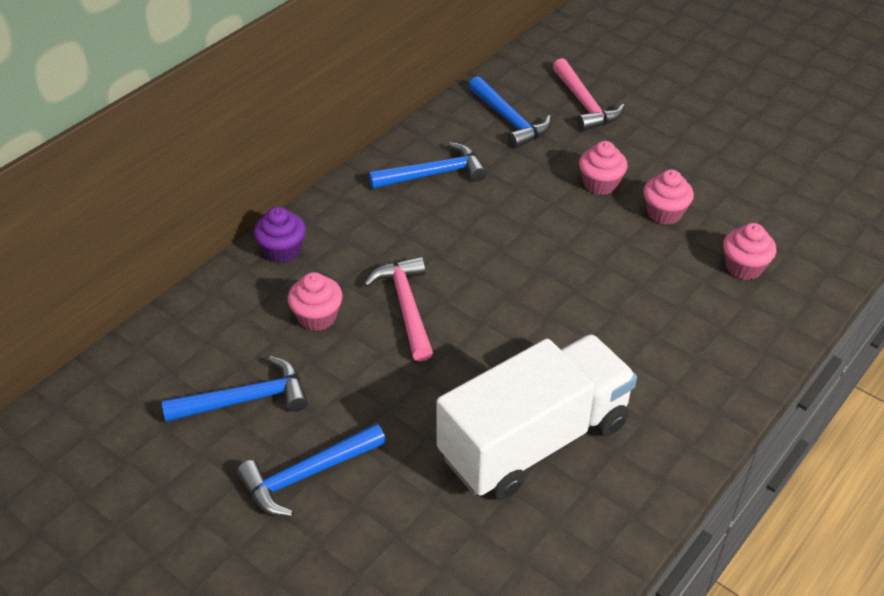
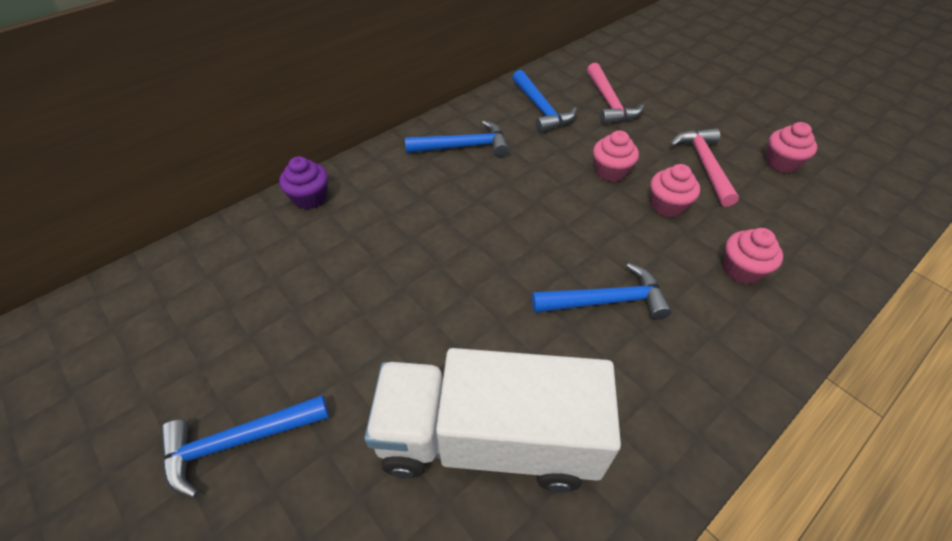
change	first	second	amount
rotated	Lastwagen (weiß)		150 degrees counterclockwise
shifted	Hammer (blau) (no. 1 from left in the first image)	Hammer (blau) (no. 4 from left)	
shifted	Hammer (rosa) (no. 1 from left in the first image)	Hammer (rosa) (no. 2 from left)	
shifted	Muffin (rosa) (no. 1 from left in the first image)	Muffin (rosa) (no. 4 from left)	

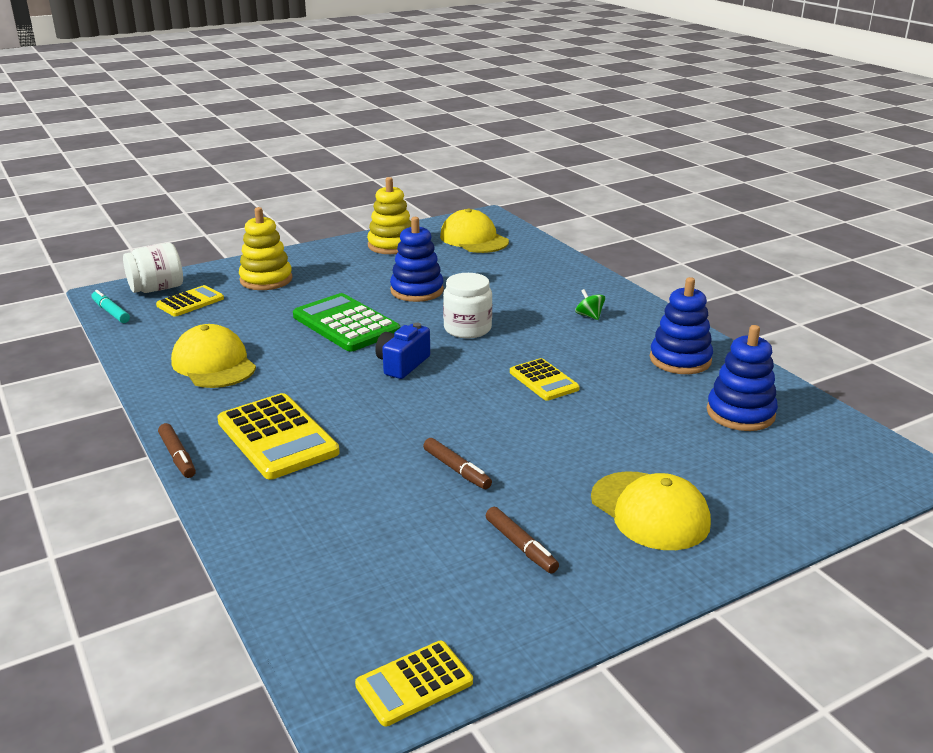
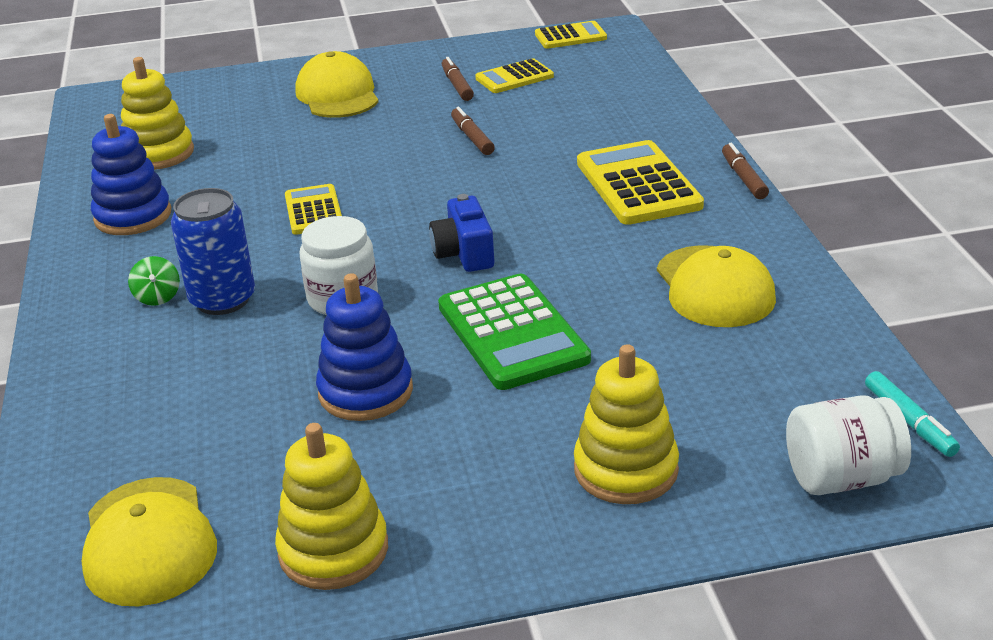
change	first	second	amount
repainted	Stapelspielzeug (blau) (no. 3 from left)	Stapelspielzeug (gelb) (no. 1 from left)	
new		Dose (blau)	
rotated	Kamera (blau)		120 degrees clockwise
shifted	Taschenrechner (gelb) (no. 1 from left in the first image)	Taschenrechner (gelb) (no. 2 from left)	

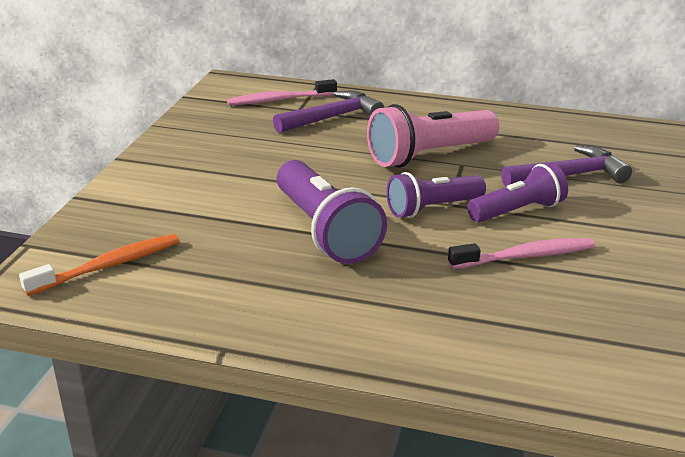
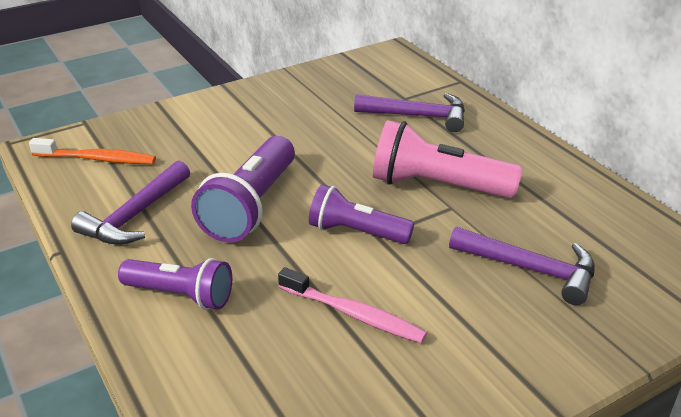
change	first	second	amount
new		Hammer (lila) (no. 1 from left)	
shifted	Taschenlampe (lila) (no. 3 from left in the first image)	Taschenlampe (lila) (no. 1 from left)	
gone	Zahnbürste (rosa) (no. 1 from left)		

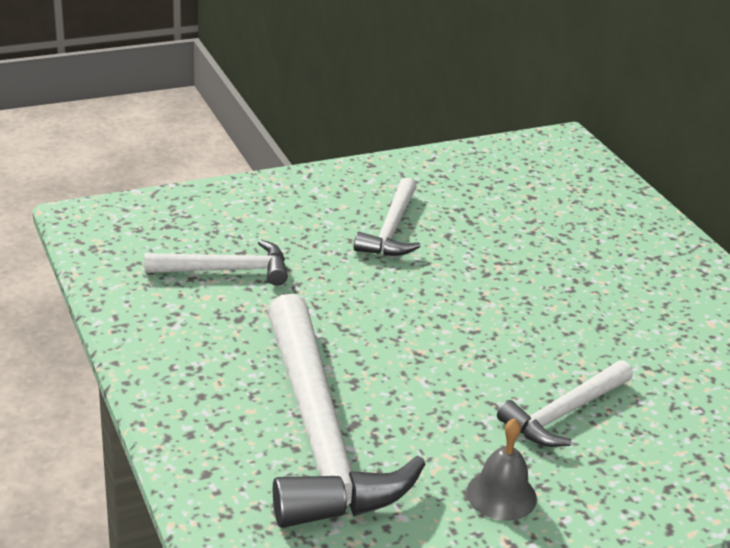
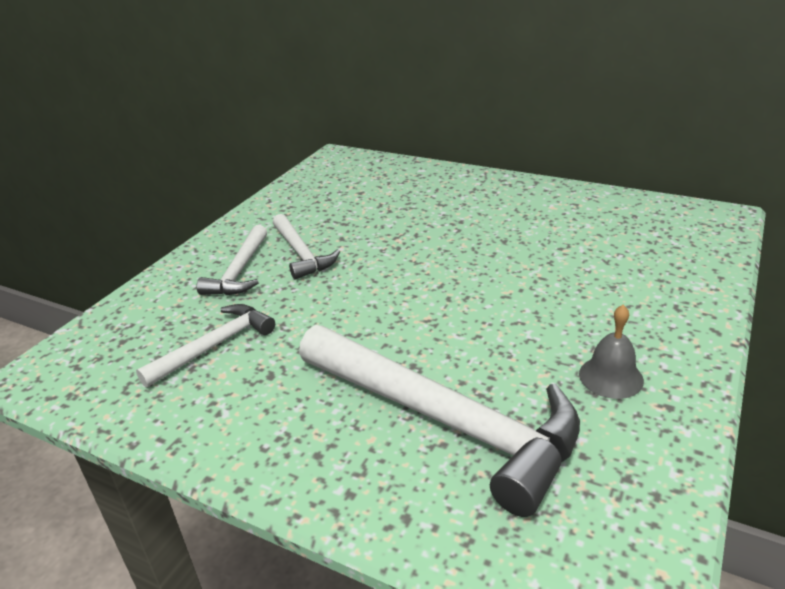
change	first	second	amount
shifted	Hammer (weiß) (no. 4 from left in the first image)	Hammer (weiß) (no. 2 from left)	

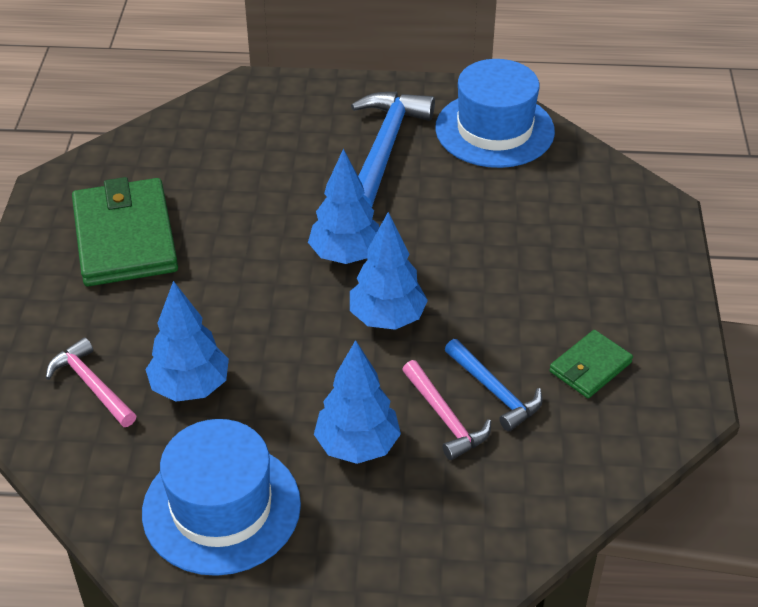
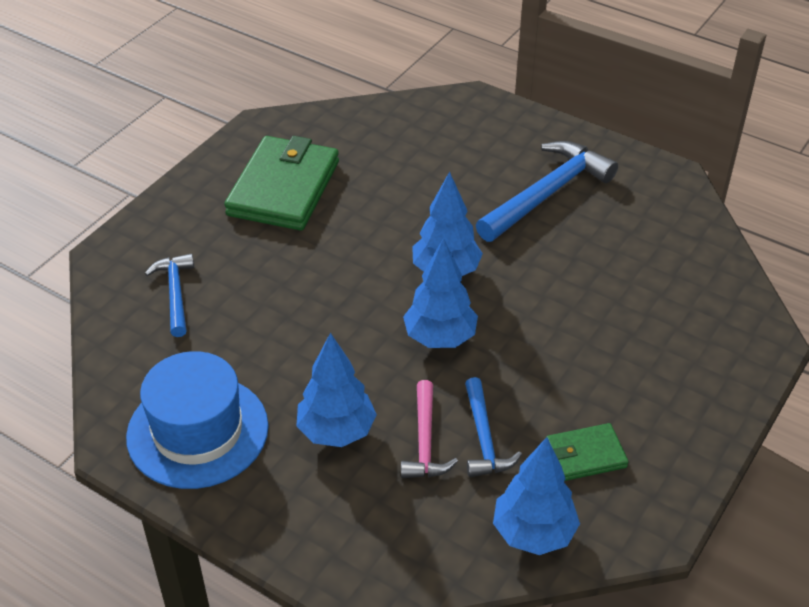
change	first	second	amount
repainted	Hammer (rosa) (no. 1 from left)	Hammer (blau) (no. 1 from left)	
shifted	Baum (blau) (no. 1 from left in the first image)	Baum (blau) (no. 4 from left)	
gone	Hut (blau) (no. 2 from left)		

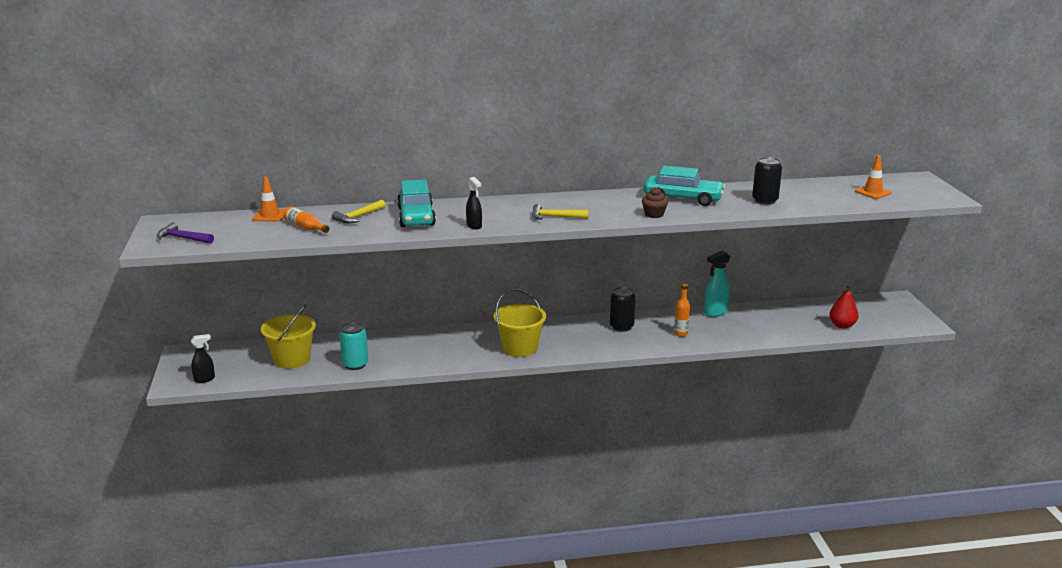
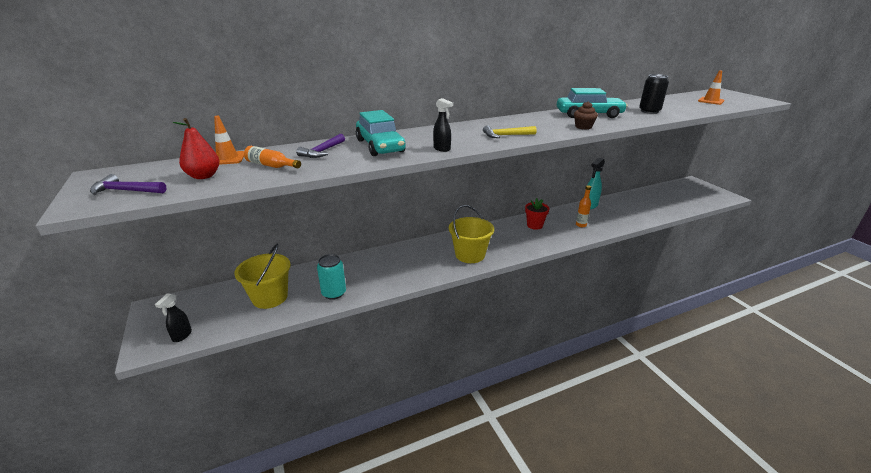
change	first	second	amount
rotated	Sprühflasche (schwarz) (no. 1 from left)		150 degrees clockwise
shifted	Birne (rot)		
repainted	Hammer (gelb) (no. 1 from left)	Hammer (lila) (no. 2 from left)	
swapped	Dose (schwarz) (no. 1 from left)	Blumentopf (rot)	

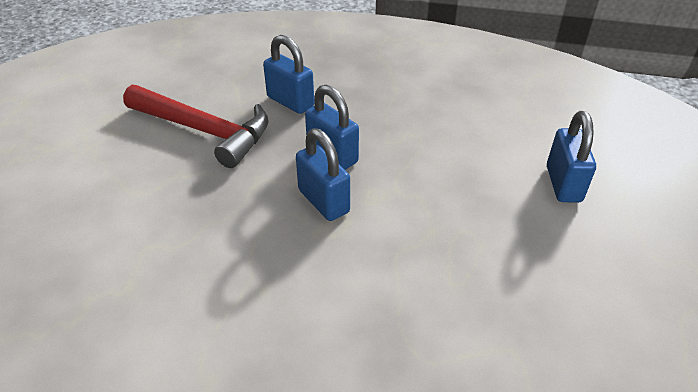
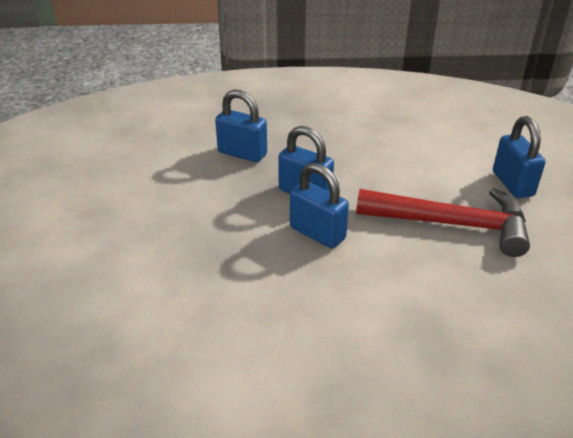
change	first	second	amount
shifted	Hammer (rot)		

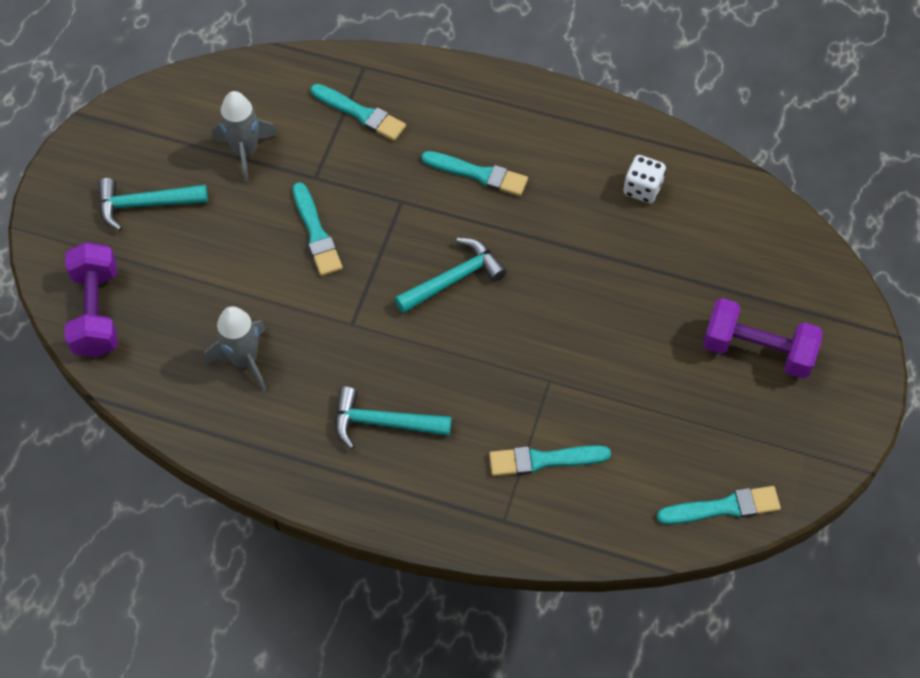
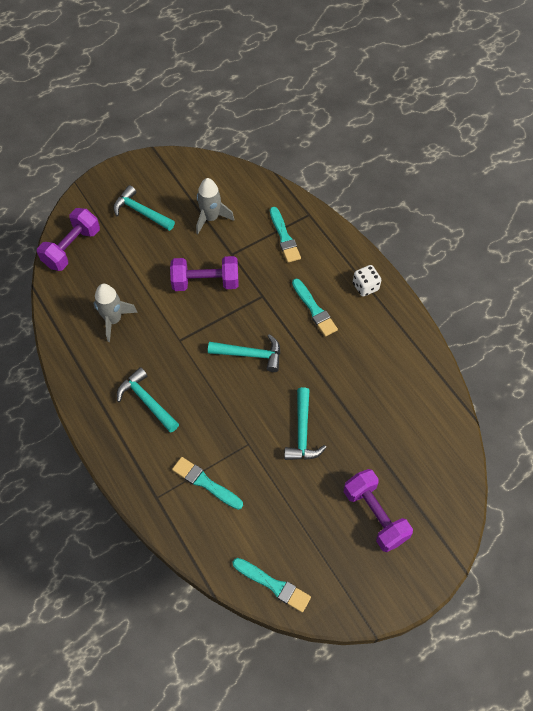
change	first	second	amount
swapped	Pinsel (türkis) (no. 1 from left)	Hantel (lila) (no. 2 from left)	
new		Hammer (türkis) (no. 4 from left)	
shifted	Spielwürfel (weiß)		

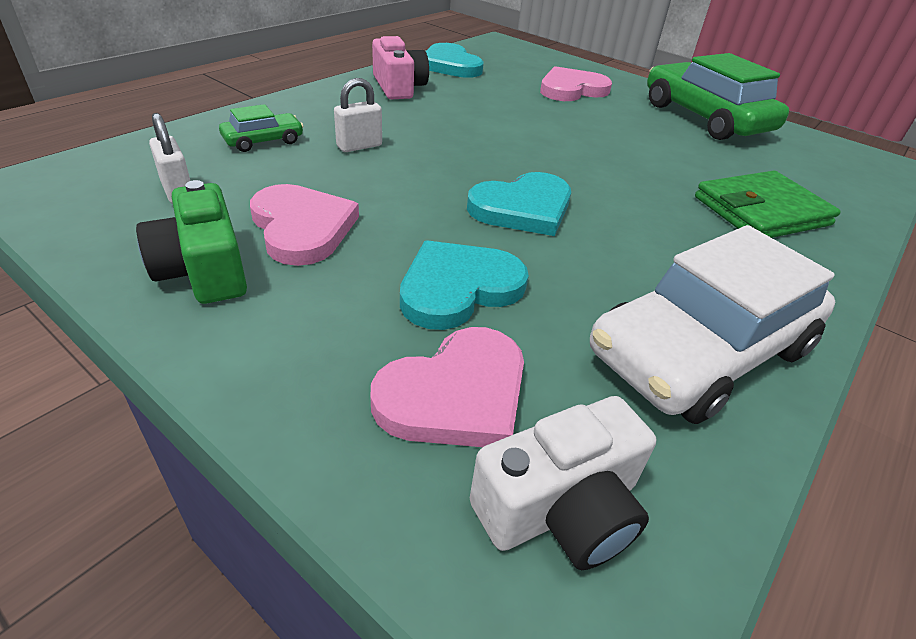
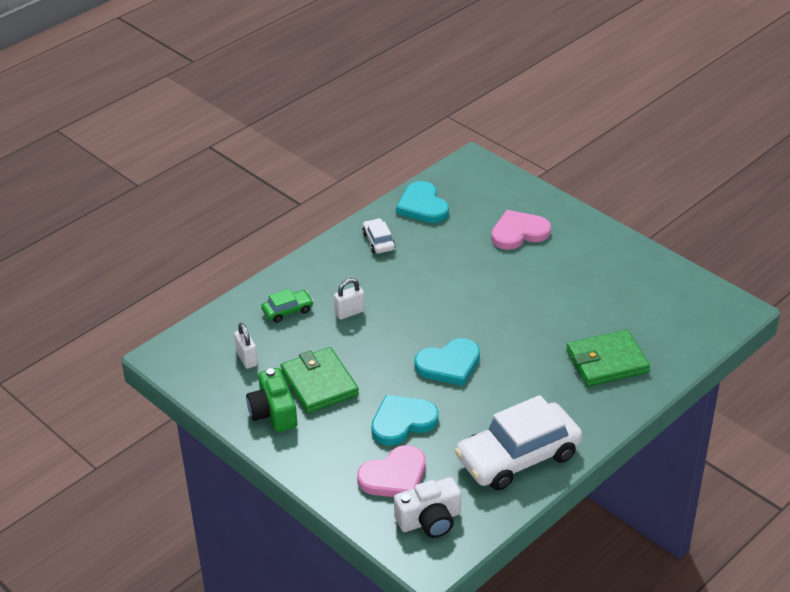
change	first	second	amount
swapped	Herz (rosa) (no. 1 from left)	Geldbörse (grün) (no. 1 from left)	
swapped	Kamera (rosa)	Auto (weiß) (no. 1 from left)	
gone	Auto (grün) (no. 2 from left)		

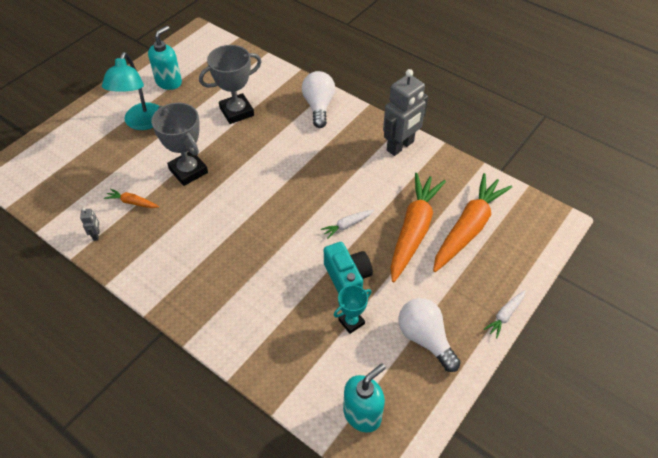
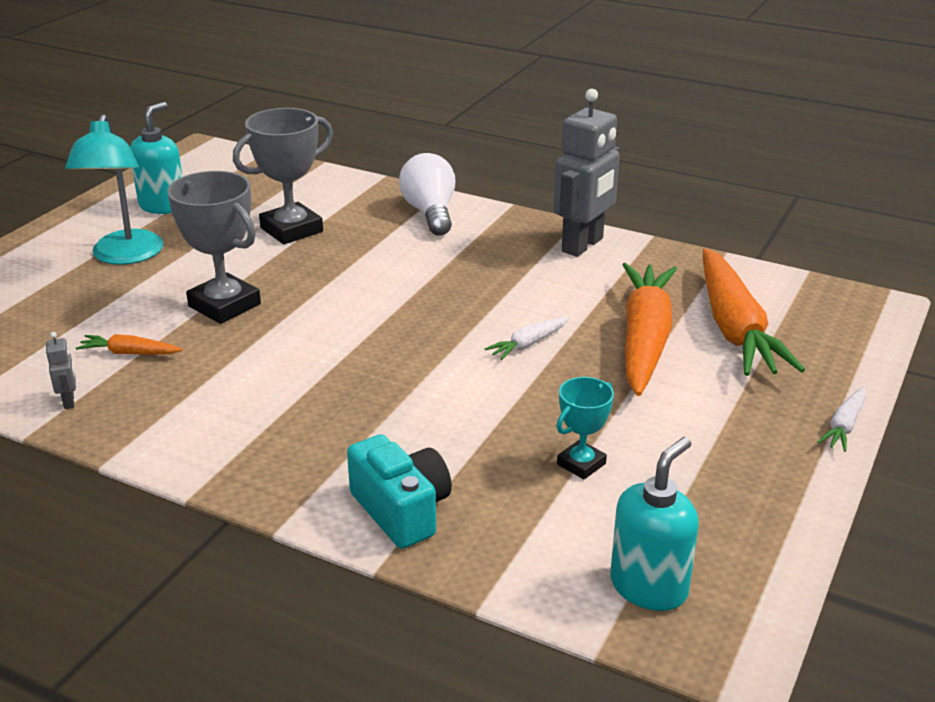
change	first	second	amount
shifted	Kamera (türkis)		
rotated	Karotte (orange) (no. 3 from left)		150 degrees clockwise
gone	Glühbirne (weiß) (no. 2 from left)		

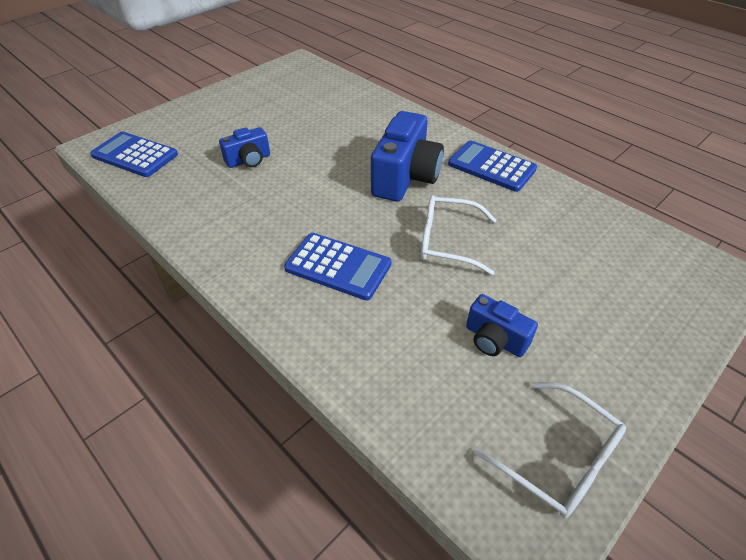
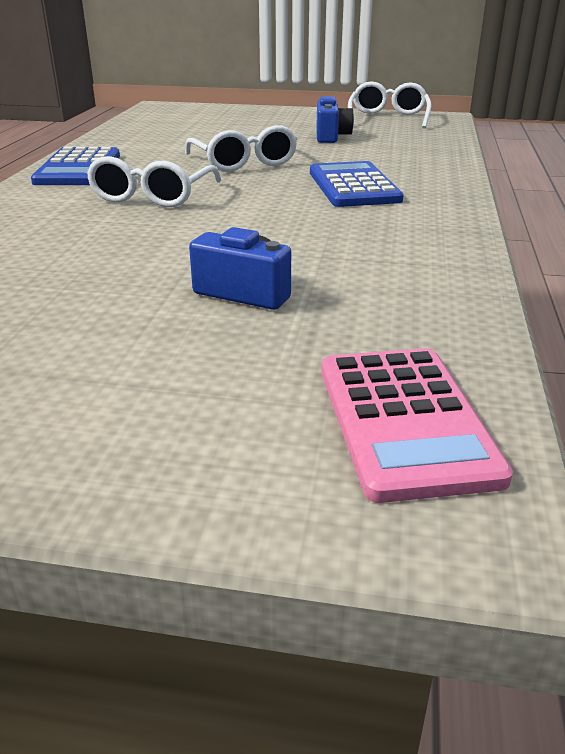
change	first	second	amount
swapped	Kamera (blau) (no. 2 from left)	Brille (weiß) (no. 1 from left)	
repainted	Taschenrechner (blau) (no. 1 from left)	Taschenrechner (rosa)	

